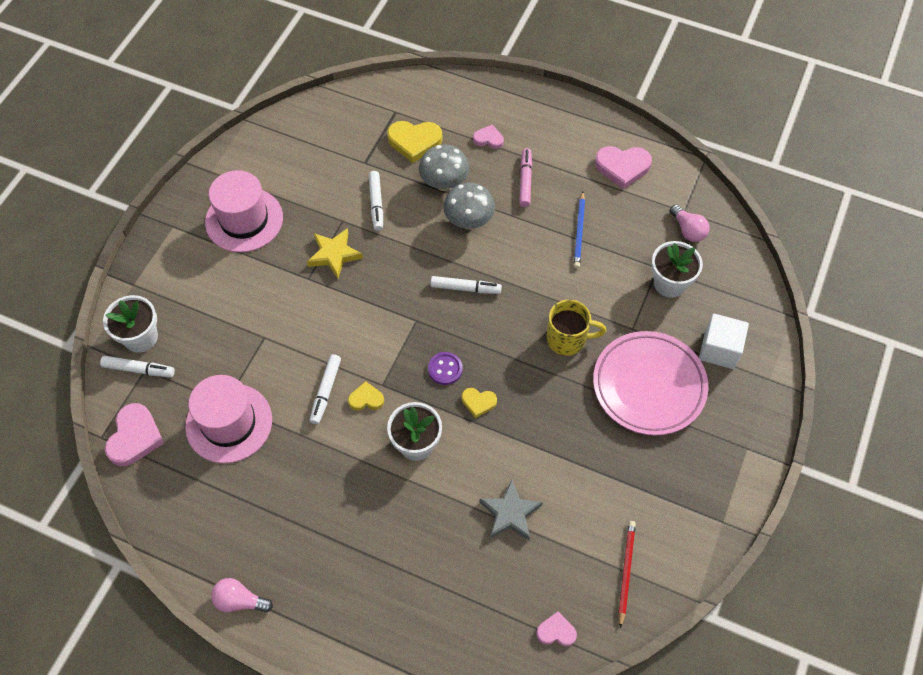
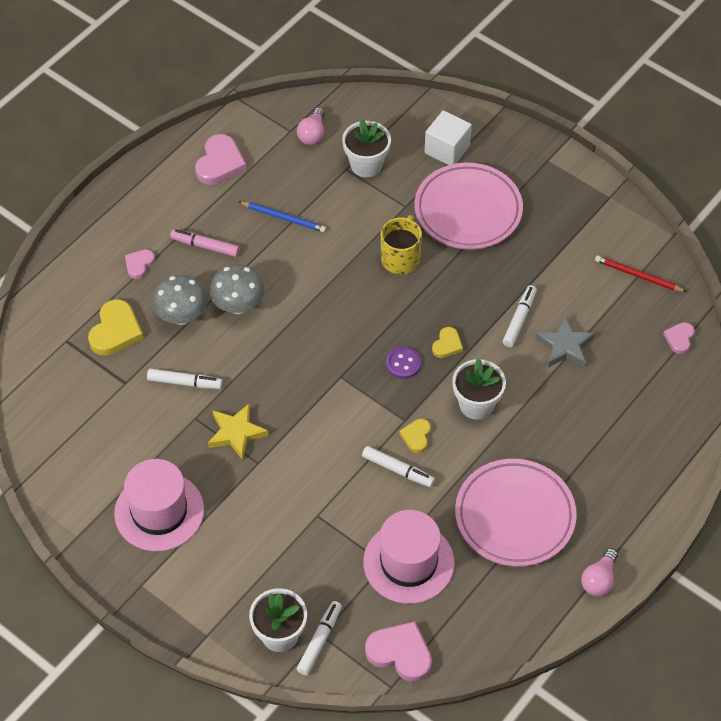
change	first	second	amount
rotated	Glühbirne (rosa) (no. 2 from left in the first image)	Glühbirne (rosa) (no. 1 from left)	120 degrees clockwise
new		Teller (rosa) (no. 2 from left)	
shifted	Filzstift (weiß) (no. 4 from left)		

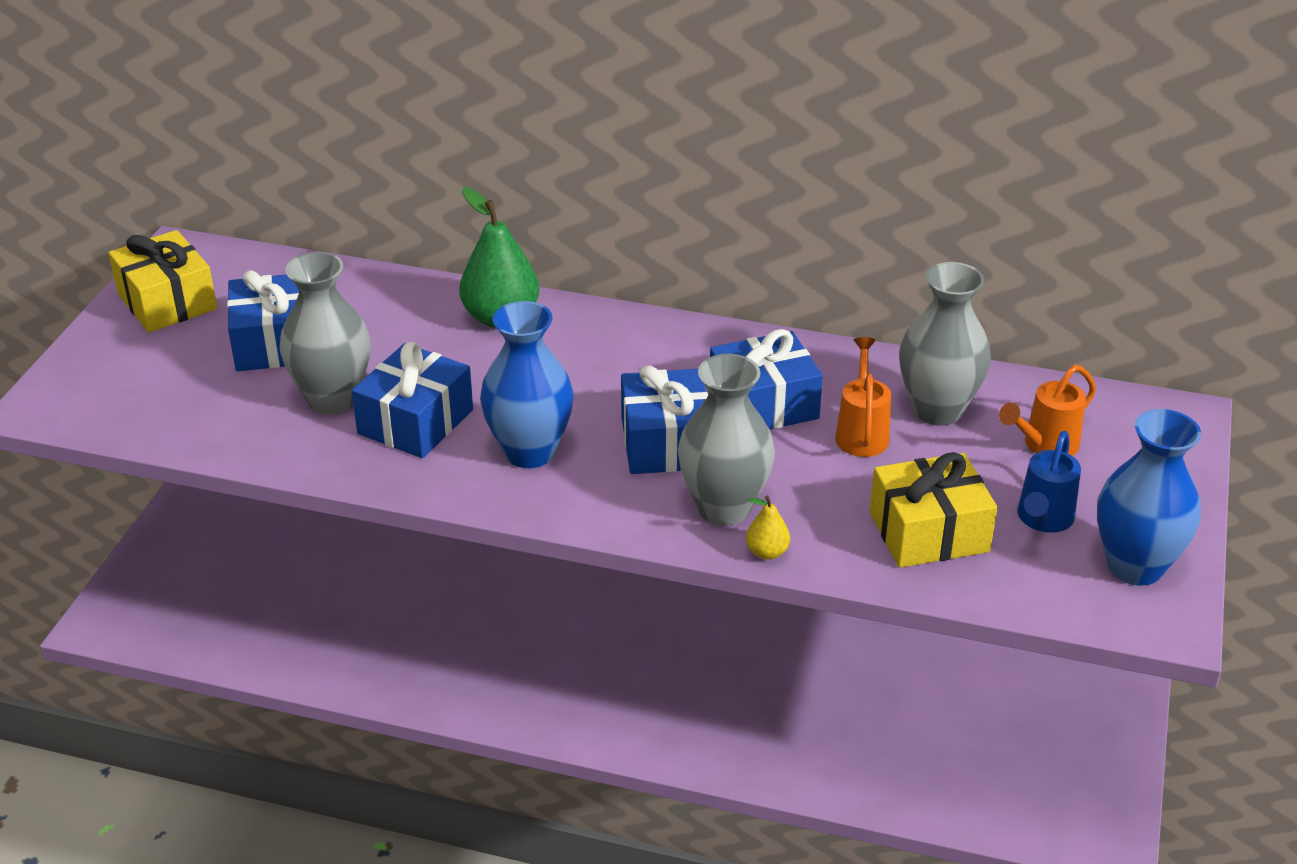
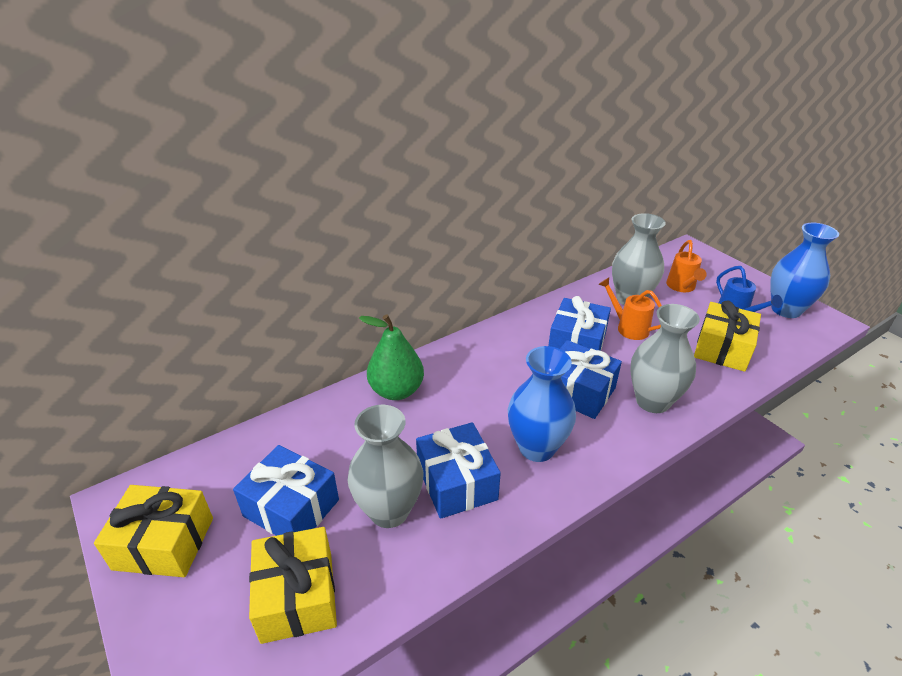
change	first	second	amount
new		Geschenk (gelb) (no. 2 from left)	
gone	Birne (gelb)		

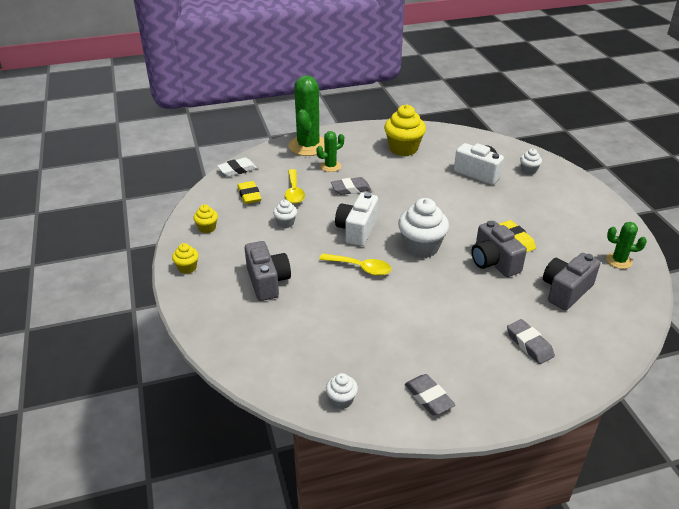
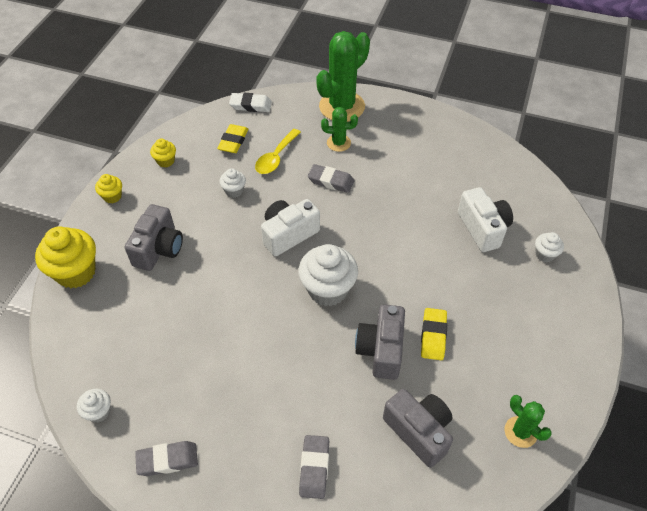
change	first	second	amount
shifted	Muffin (gelb) (no. 3 from left in the first image)	Muffin (gelb) (no. 1 from left)	
rotated	Radiergummi (grau) (no. 2 from left in the first image)	Radiergummi (grau) (no. 1 from left)	75 degrees clockwise
rotated	Kamera (grau) (no. 3 from left)		60 degrees clockwise
gone	Löffel (gelb) (no. 2 from left)		

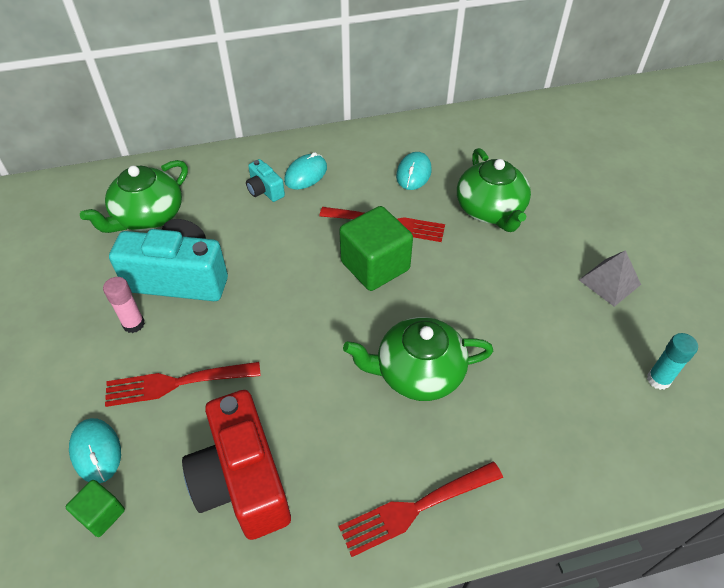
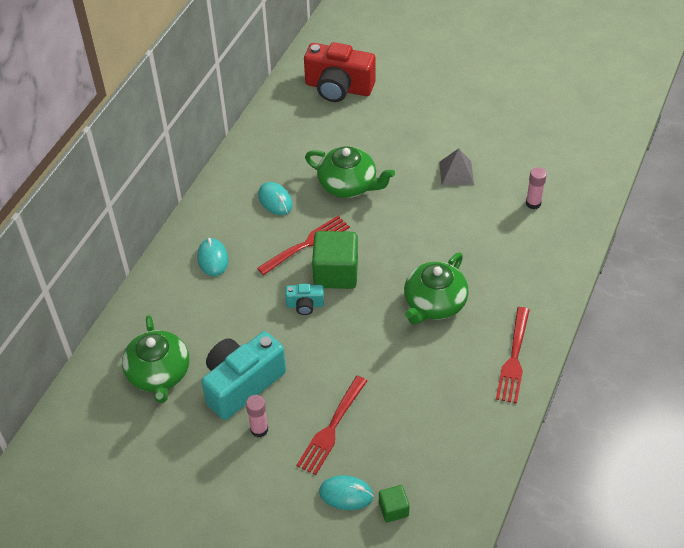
change	first	second	amount
shifted	Kamera (türkis) (no. 2 from left)		
shifted	Kamera (rot)		
repainted	Klebestift (türkis)	Klebestift (rosa) (no. 2 from left)	

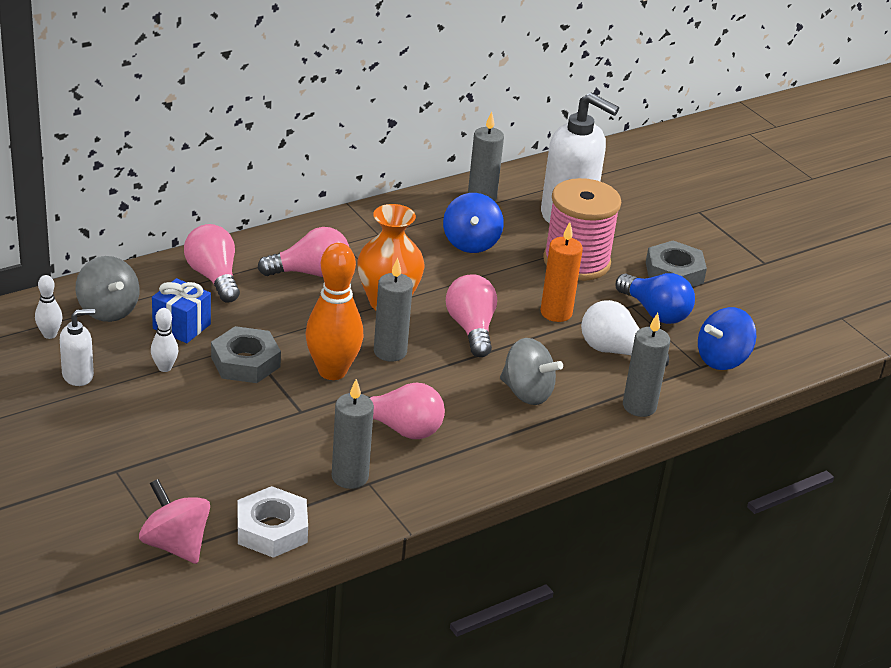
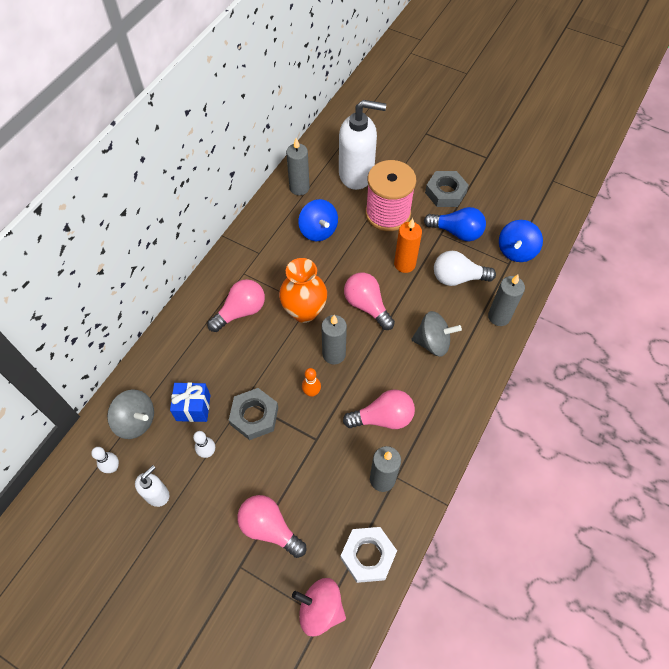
change	first	second	amount
shifted	Glühbirne (rosa) (no. 1 from left in the first image)	Glühbirne (rosa) (no. 2 from left)	
scaled	Bowlingkegel (orange)		x0.47

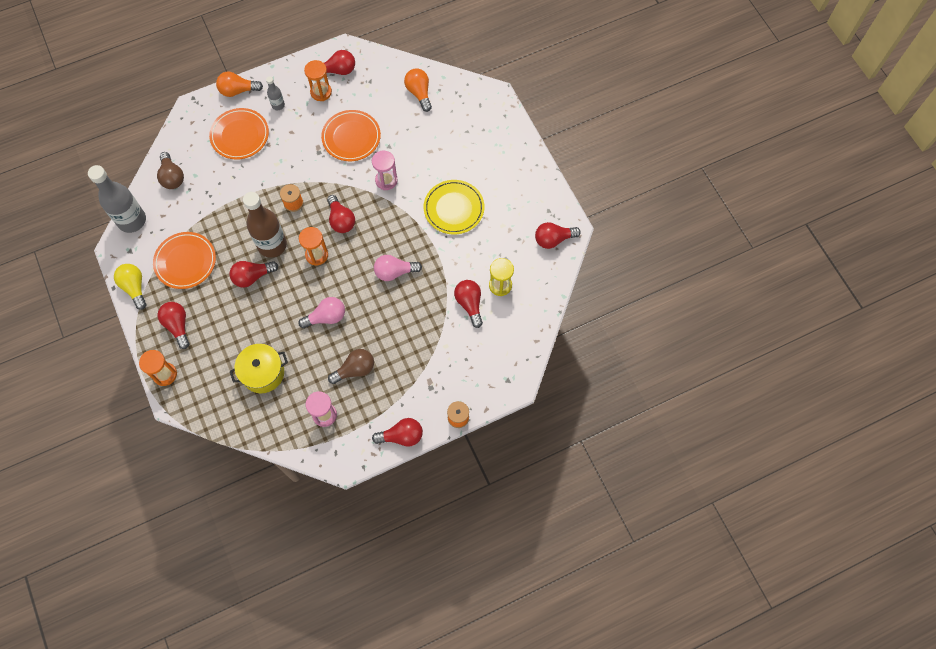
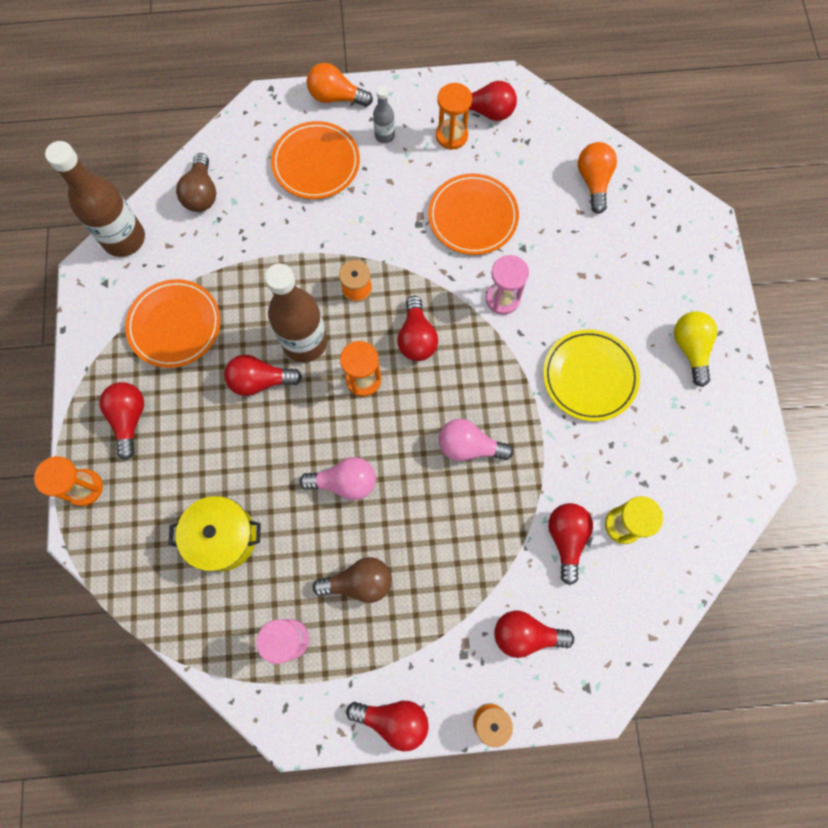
change	first	second	amount
repainted	Flasche (grau) (no. 1 from left)	Flasche (braun) (no. 1 from left)	
shifted	Glühbirne (rot) (no. 7 from left in the first image)	Glühbirne (rot) (no. 6 from left)	
shifted	Glühbirne (gelb)		

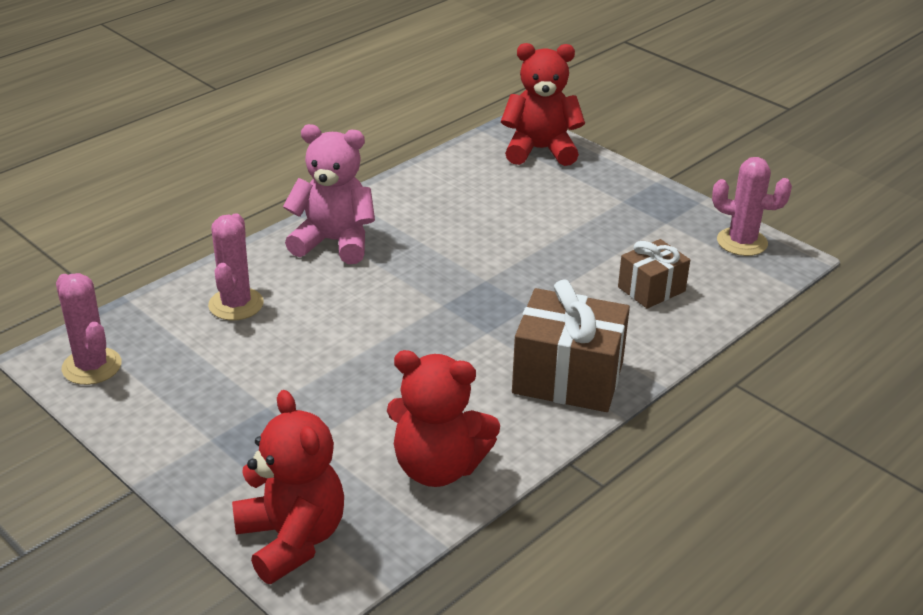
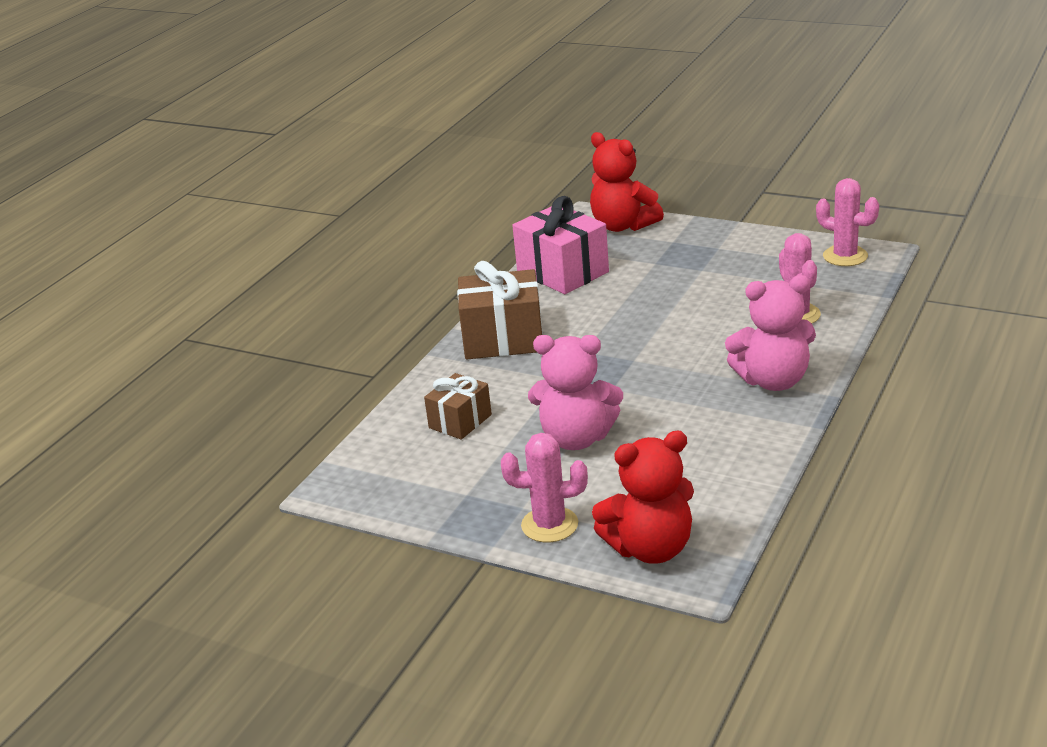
change	first	second	amount
shifted	Kaktus (rosa) (no. 3 from left in the first image)	Kaktus (rosa) (no. 1 from left)	
swapped	Teddybär (rot) (no. 2 from left)	Geschenk (rosa)	
new		Teddybär (rosa) (no. 1 from left)	

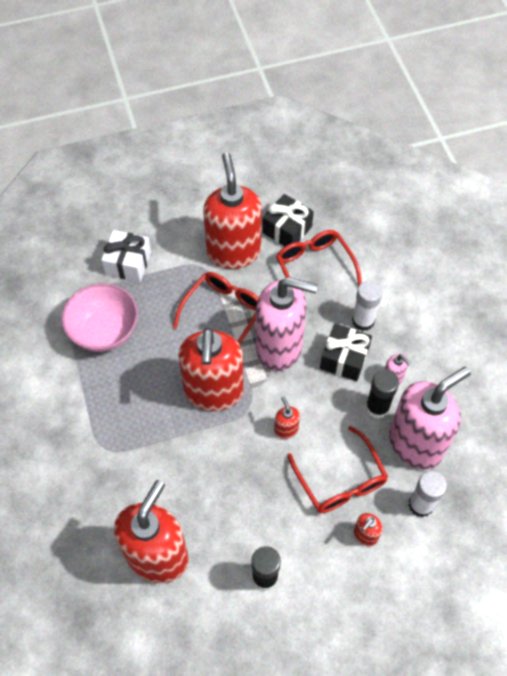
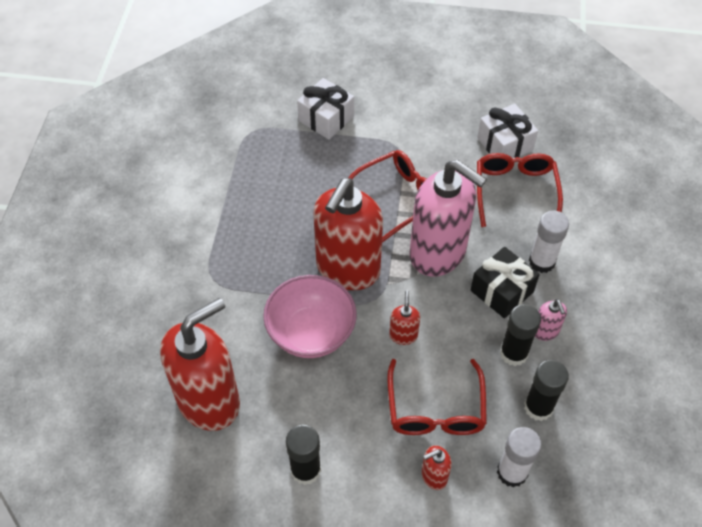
change	first	second	amount
shifted	Schüssel (rosa)		
repainted	Geschenk (schwarz) (no. 1 from left)	Geschenk (weiß) (no. 2 from left)	
swapped	Seifenspender (rosa) (no. 3 from left)	Klebestift (schwarz) (no. 3 from left)	
gone	Seifenspender (rot) (no. 3 from left)		

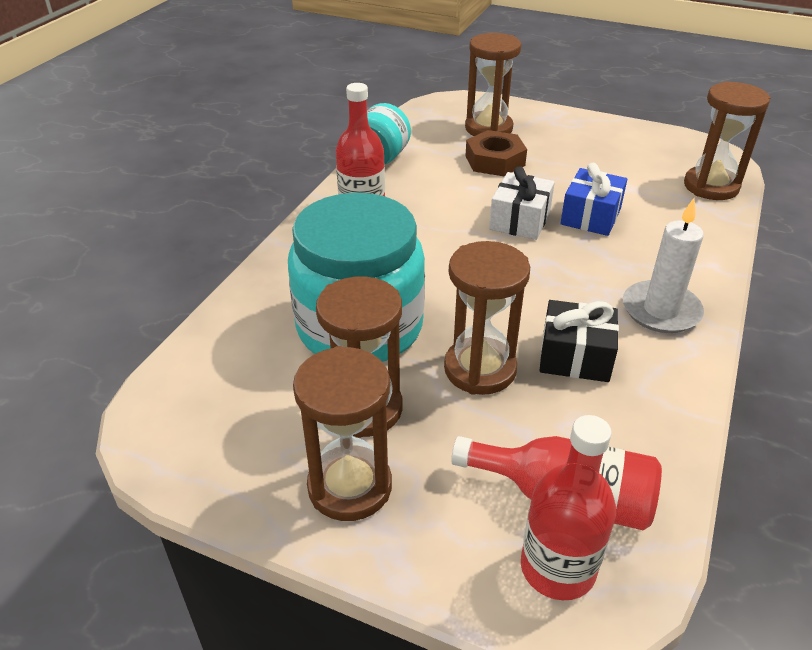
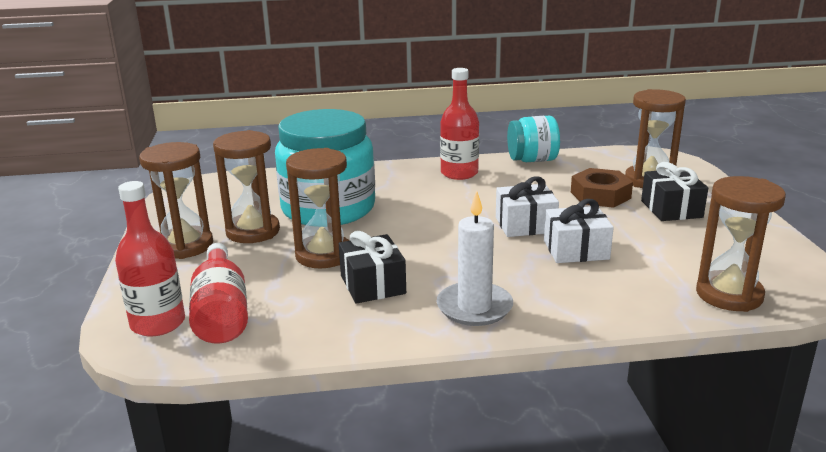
change	first	second	amount
repainted	Geschenk (blau)	Geschenk (weiß) (no. 2 from left)	
new		Geschenk (schwarz) (no. 2 from left)	

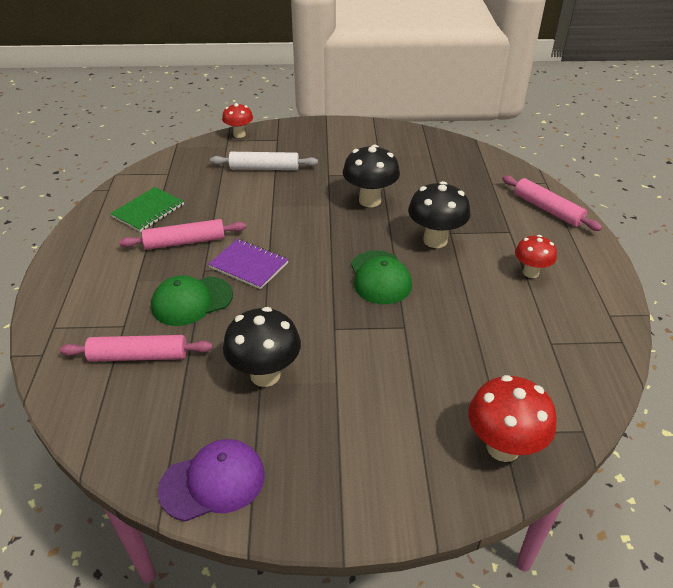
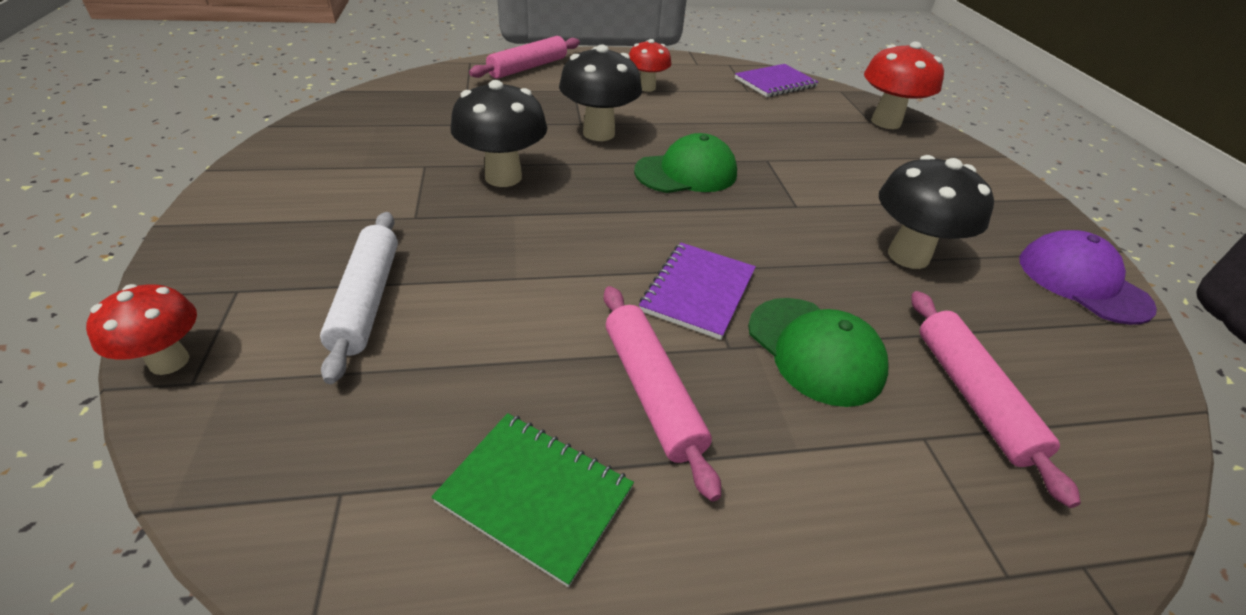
change	first	second	amount
new		Notizbuch (lila) (no. 2 from left)	

